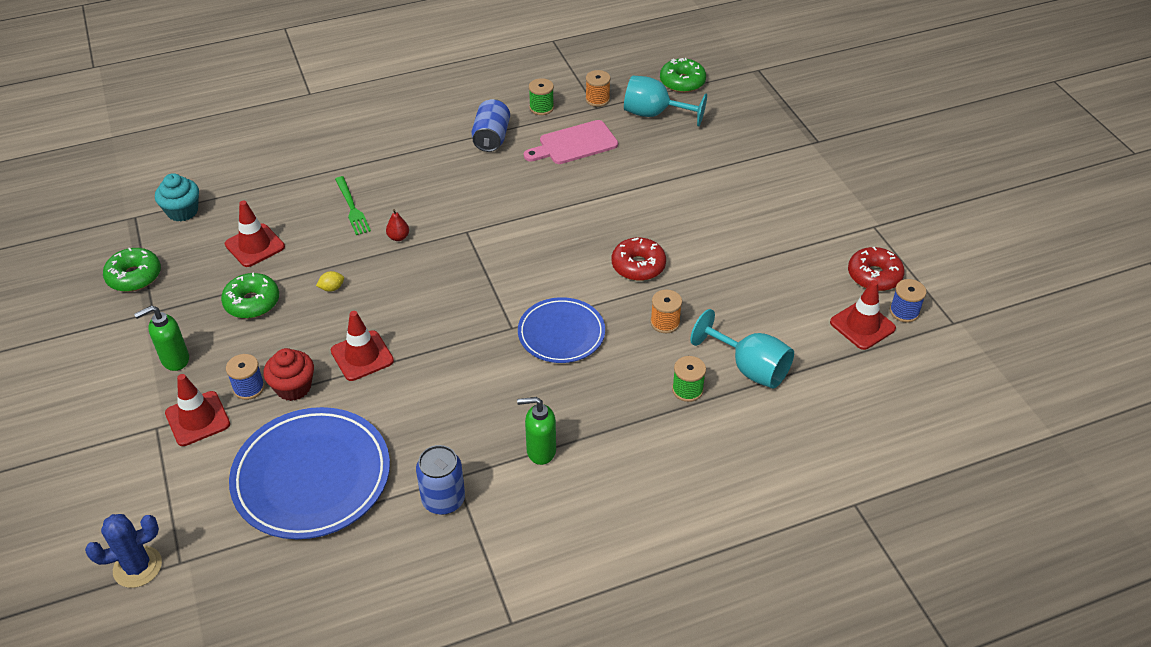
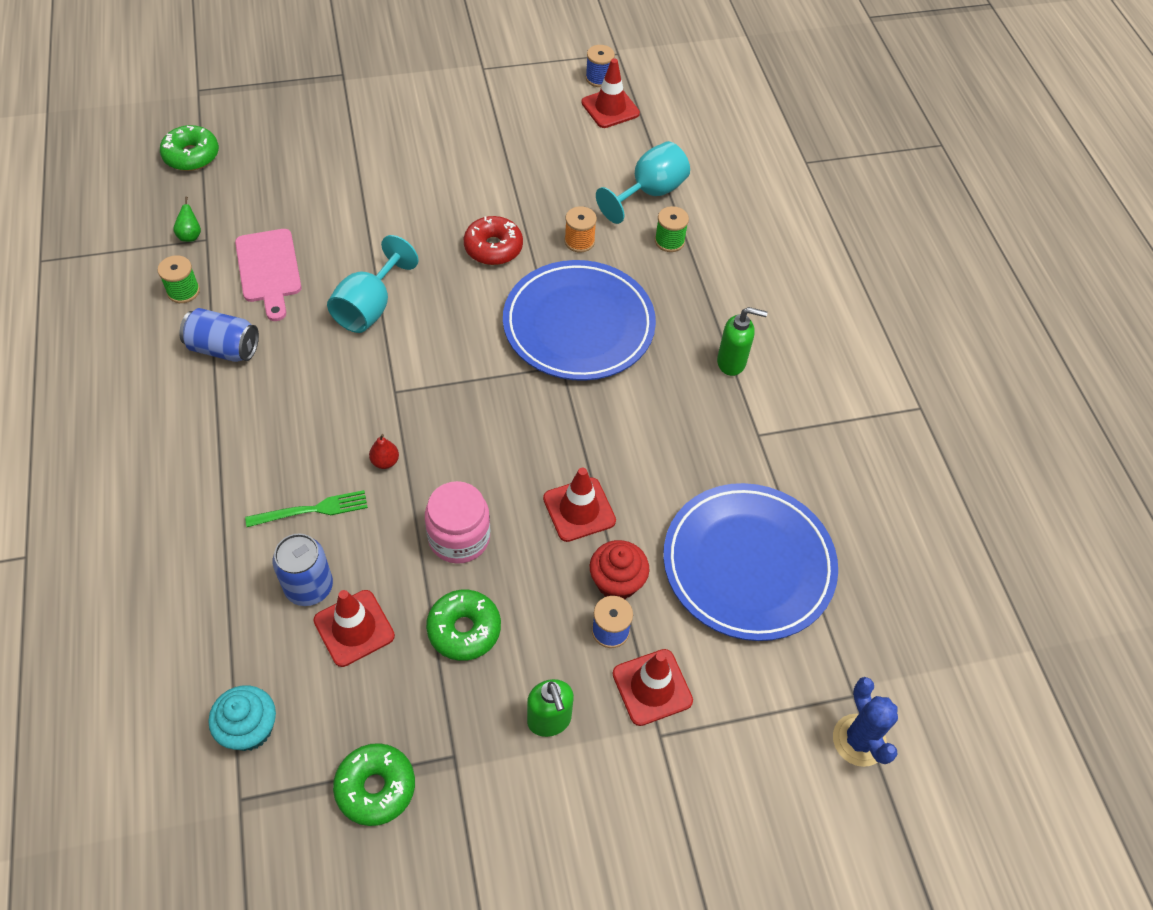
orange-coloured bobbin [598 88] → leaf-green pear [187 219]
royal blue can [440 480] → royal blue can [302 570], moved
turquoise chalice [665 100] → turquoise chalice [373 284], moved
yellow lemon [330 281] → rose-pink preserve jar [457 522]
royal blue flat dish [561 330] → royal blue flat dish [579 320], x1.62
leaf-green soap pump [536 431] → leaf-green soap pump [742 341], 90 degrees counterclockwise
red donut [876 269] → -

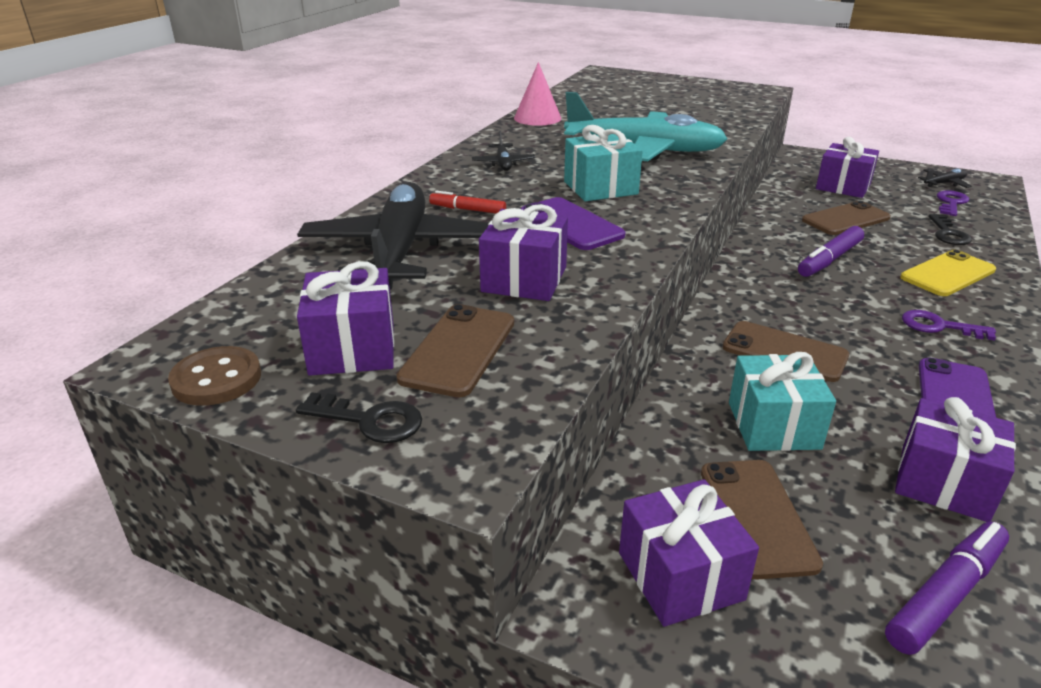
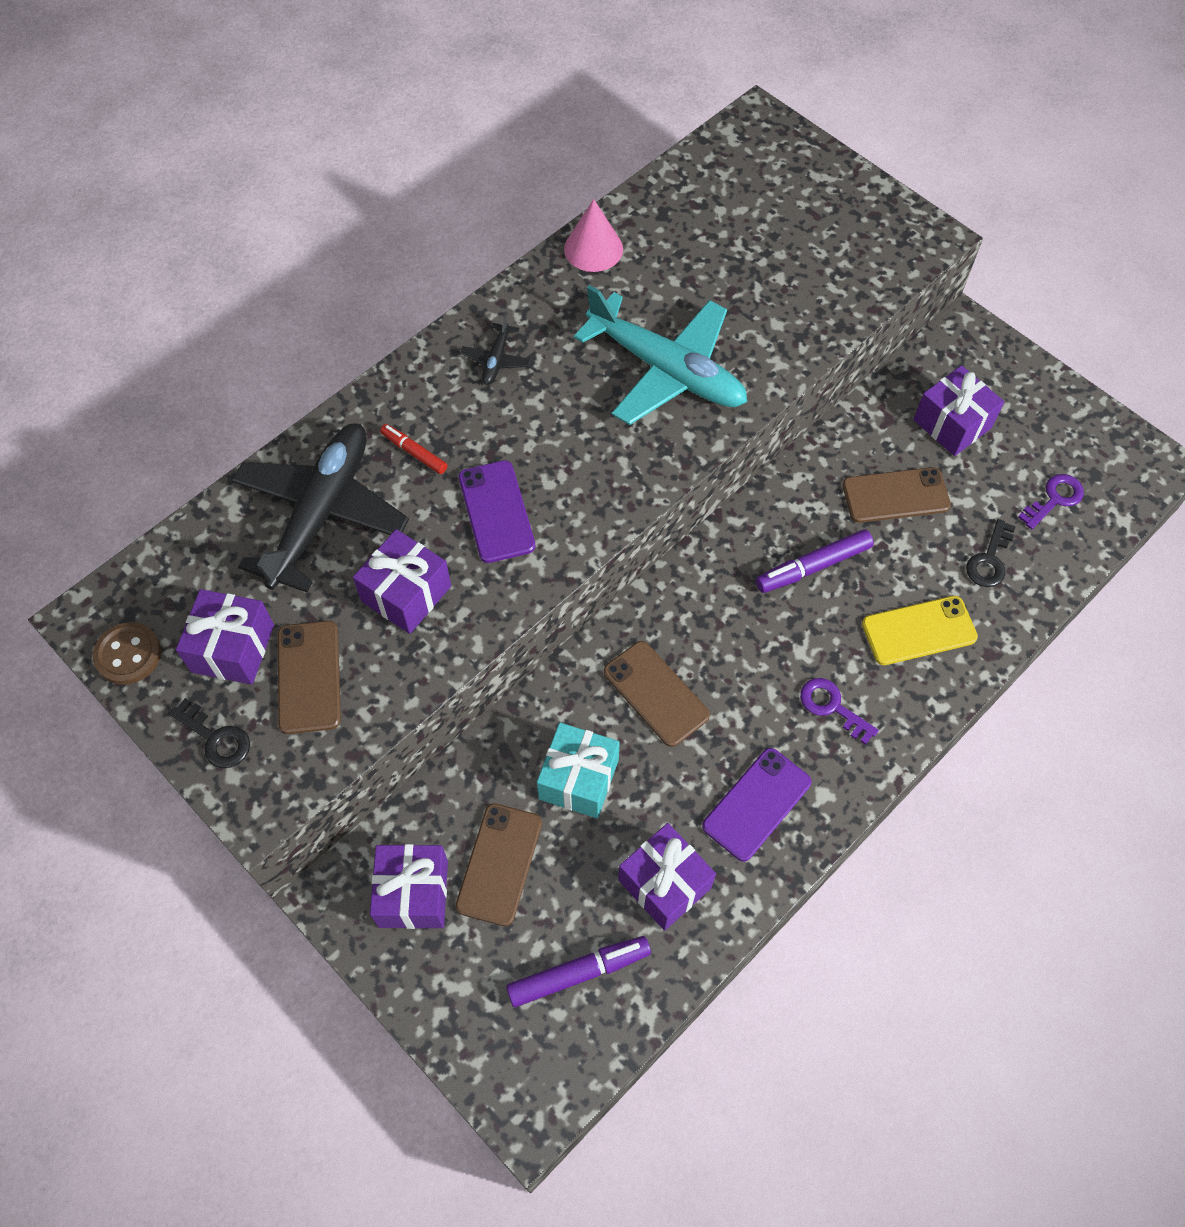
brown phone [455 350] → brown phone [309 677], 45 degrees counterclockwise
turquoise wrapped gift [603 163] → -
black aeroplane [945 178] → -

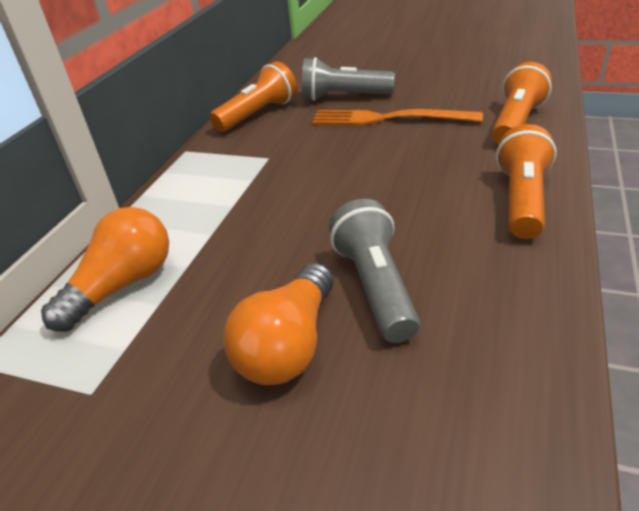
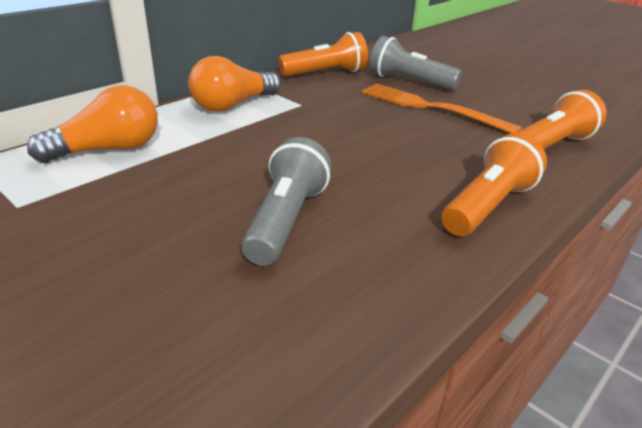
orange-coloured light bulb [278 324] → orange-coloured light bulb [234 84], moved

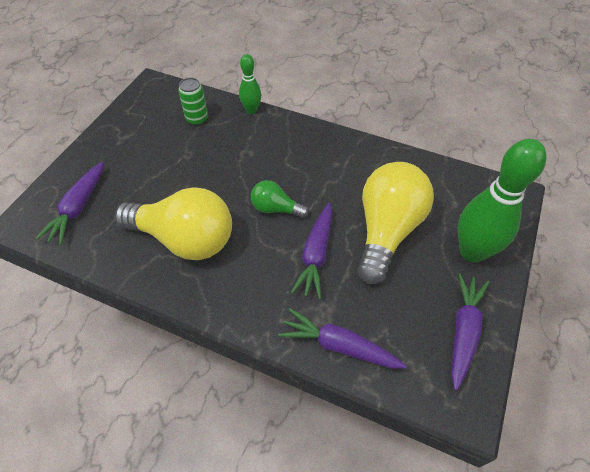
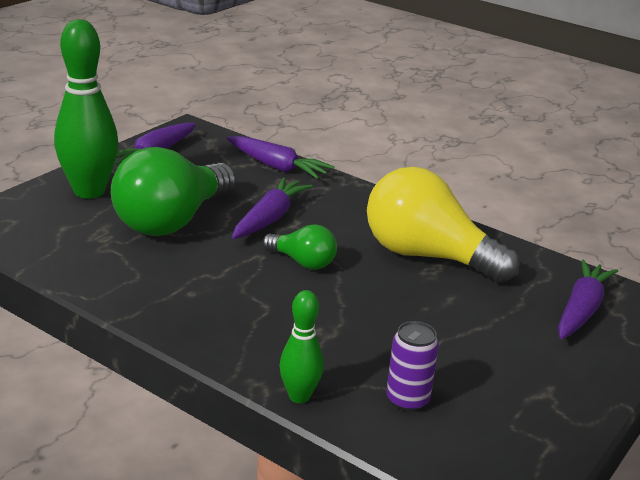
yellow light bulb [395 223] → leaf-green light bulb [173 191]
leaf-green can [193 102] → royal purple can [412 366]

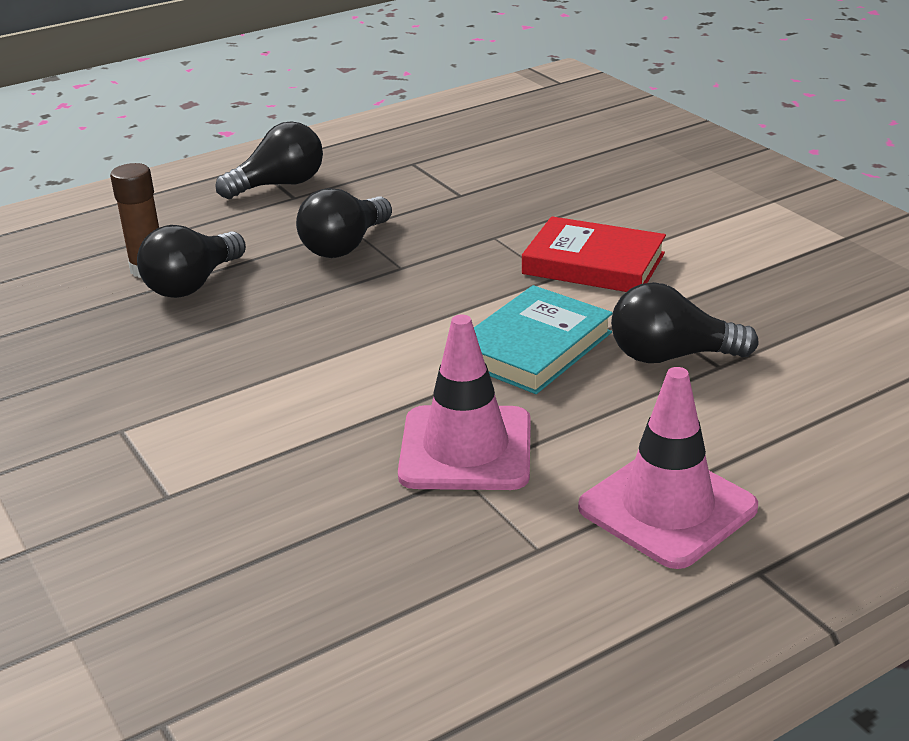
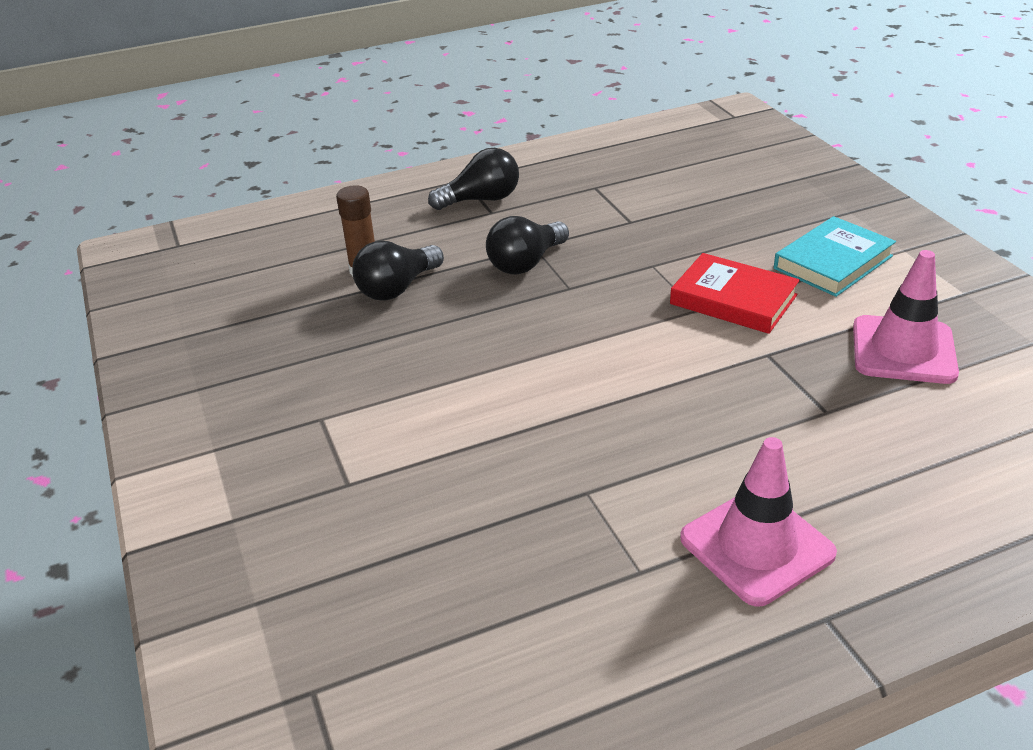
turquoise hardcover [543 339] → turquoise hardcover [835 256], moved
rose-pink safety cone [464 402] → rose-pink safety cone [906 317], moved
black light bulb [685 322] → -

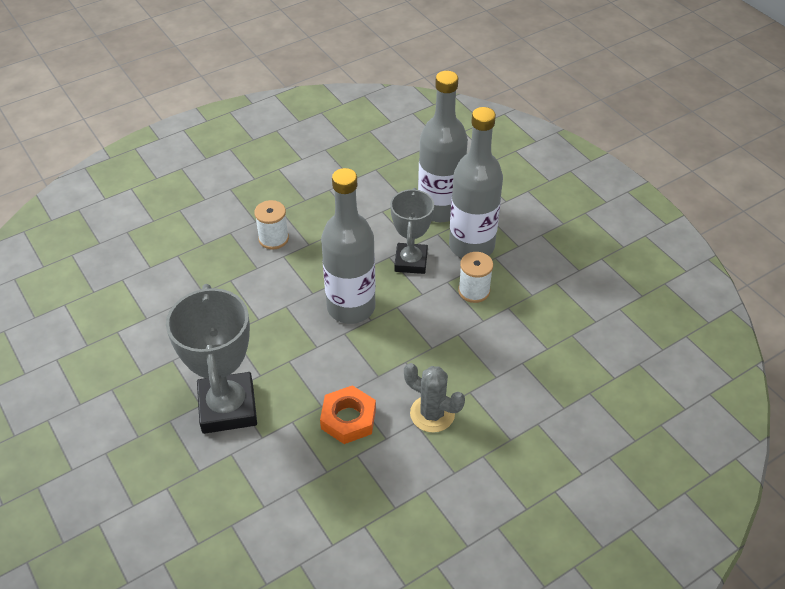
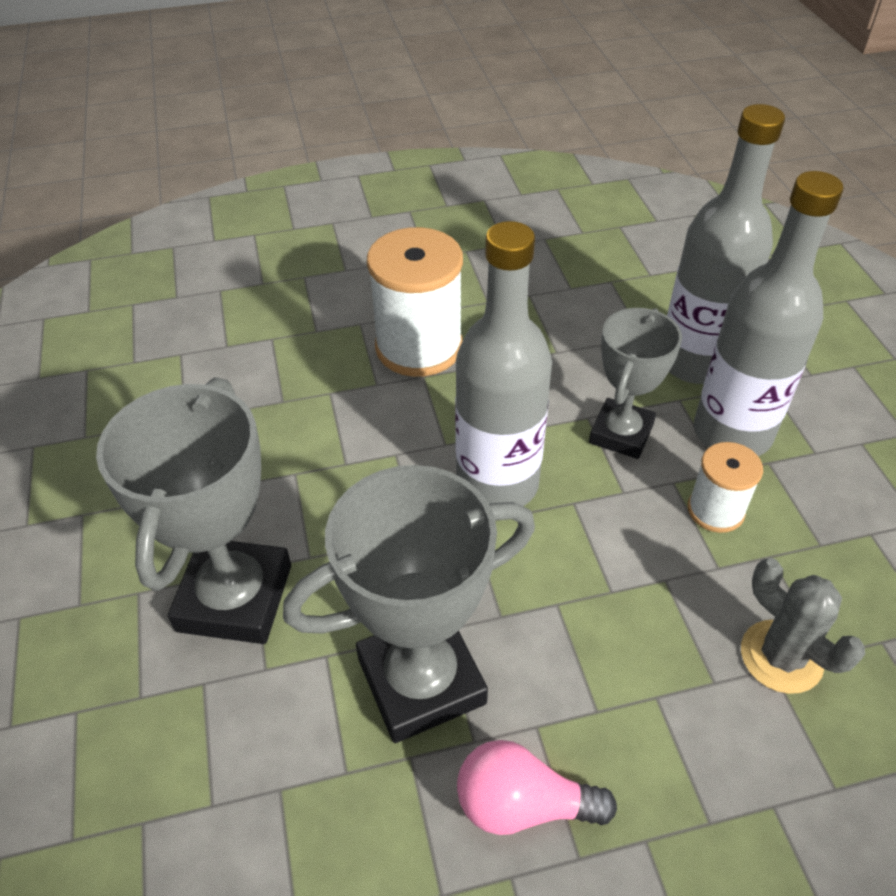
orange-coloured hex nut [348 414] → gray award cup [409 604]
snow-white bobbin [271 224] → snow-white bobbin [415 302], x1.83
- → rose-pink light bulb [537 787]
gray prickly plant [434 397] → gray prickly plant [803 626], moved

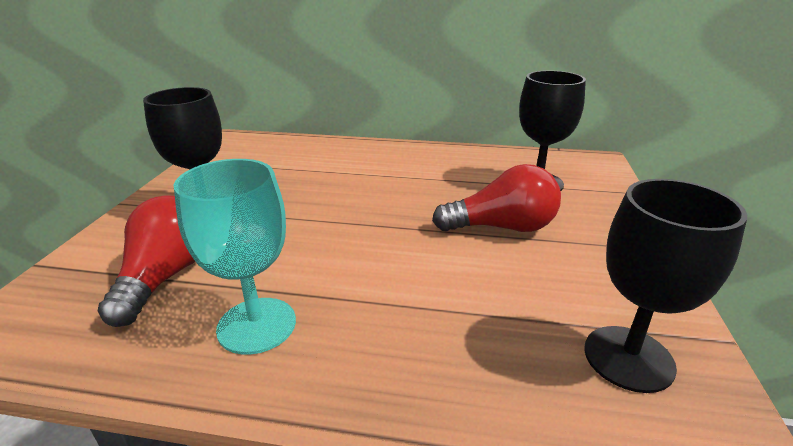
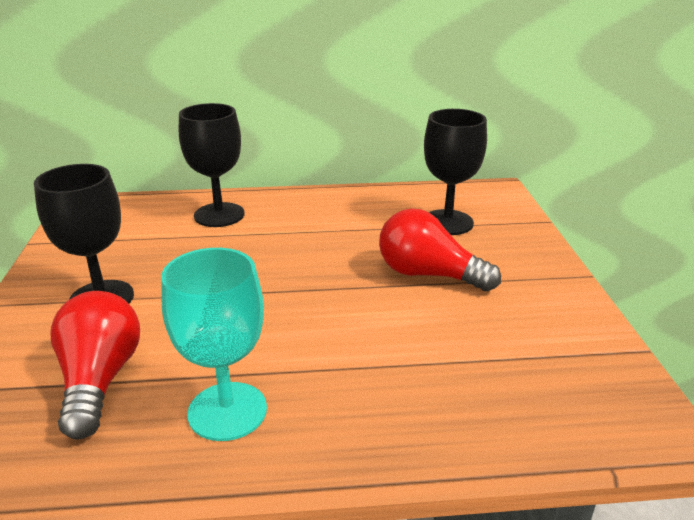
black chalice [665 286] → black chalice [212 165], moved
red light bulb [496 198] → red light bulb [440 249], 135 degrees counterclockwise

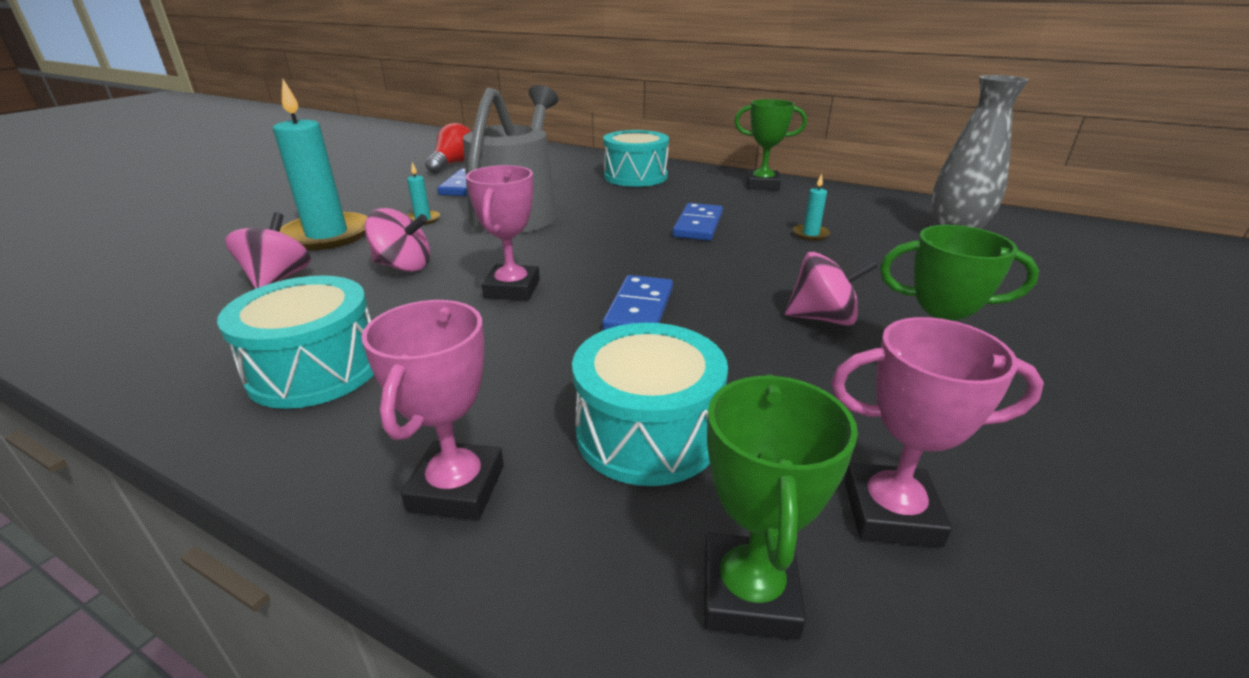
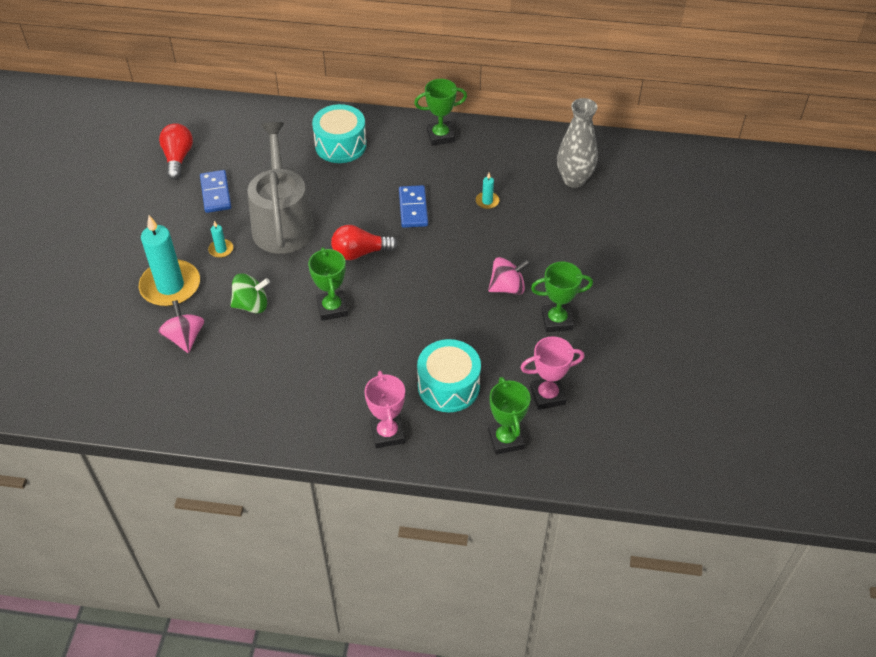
rose-pink toy top [397 240] → leaf-green toy top [250 293]
rose-pink award cup [503 232] → leaf-green award cup [328 284]
- → red light bulb [364 242]
turquoise drum [295 342] → -
royal blue domino piece [637 302] → -

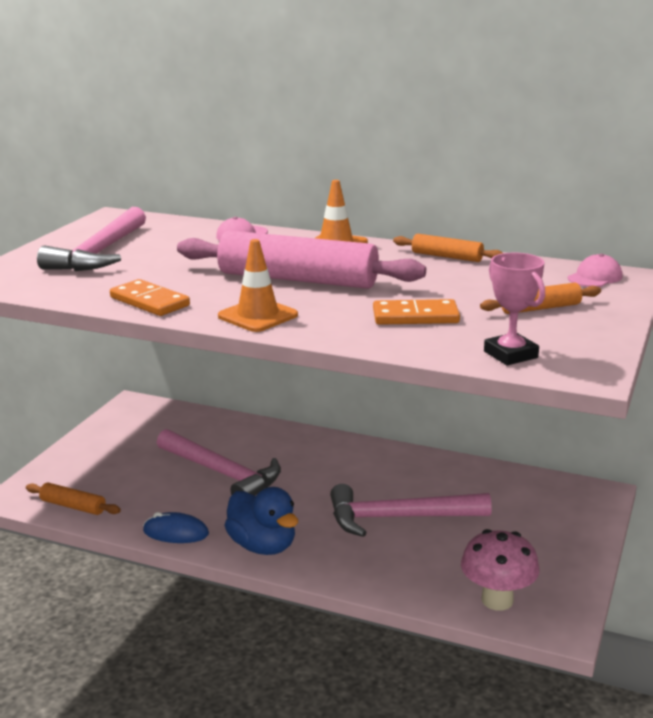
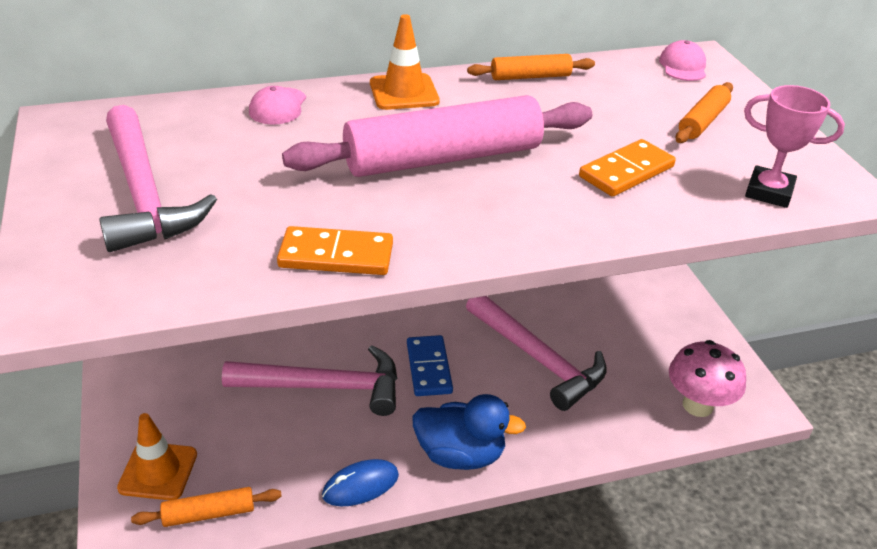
orange-coloured safety cone [258 285] → orange-coloured safety cone [157 456], moved
- → royal blue domino piece [430 365]
rose-pink carpenter's hammer [411 510] → rose-pink carpenter's hammer [536 353], 90 degrees counterclockwise

